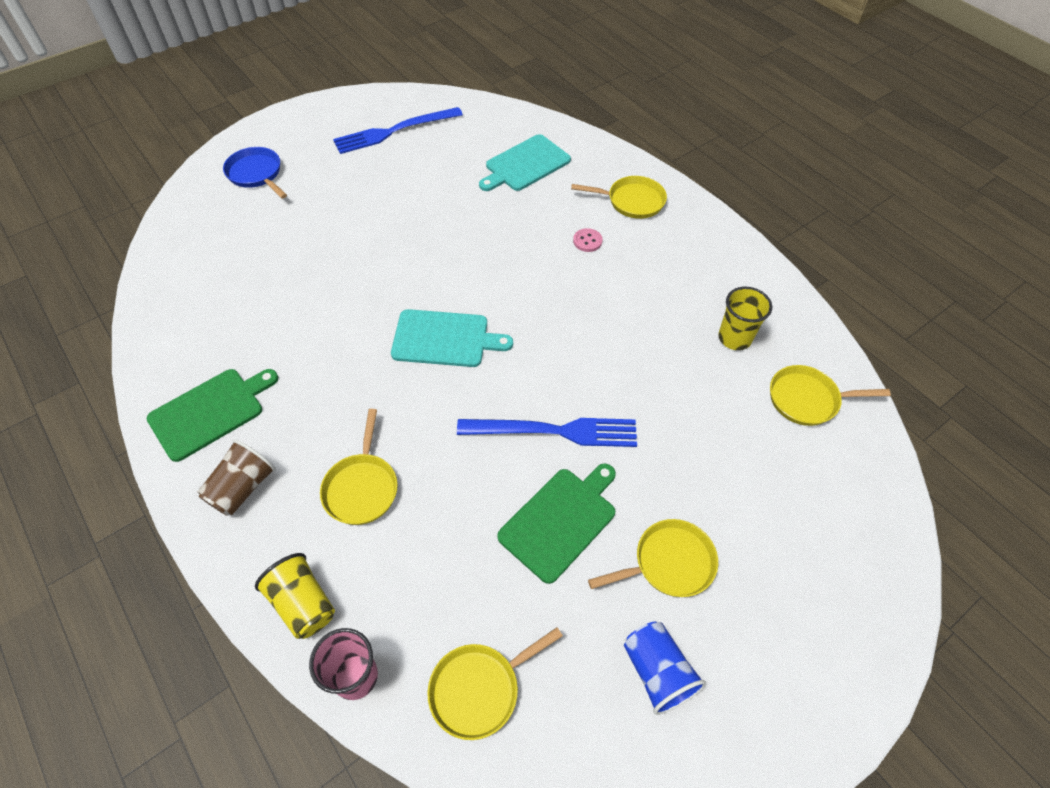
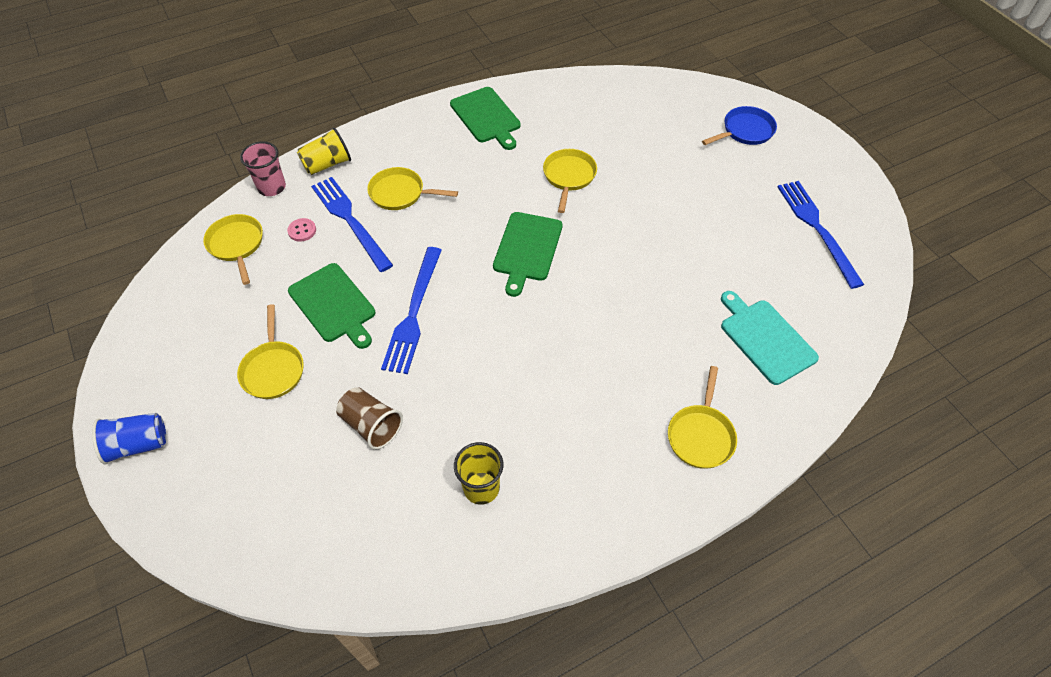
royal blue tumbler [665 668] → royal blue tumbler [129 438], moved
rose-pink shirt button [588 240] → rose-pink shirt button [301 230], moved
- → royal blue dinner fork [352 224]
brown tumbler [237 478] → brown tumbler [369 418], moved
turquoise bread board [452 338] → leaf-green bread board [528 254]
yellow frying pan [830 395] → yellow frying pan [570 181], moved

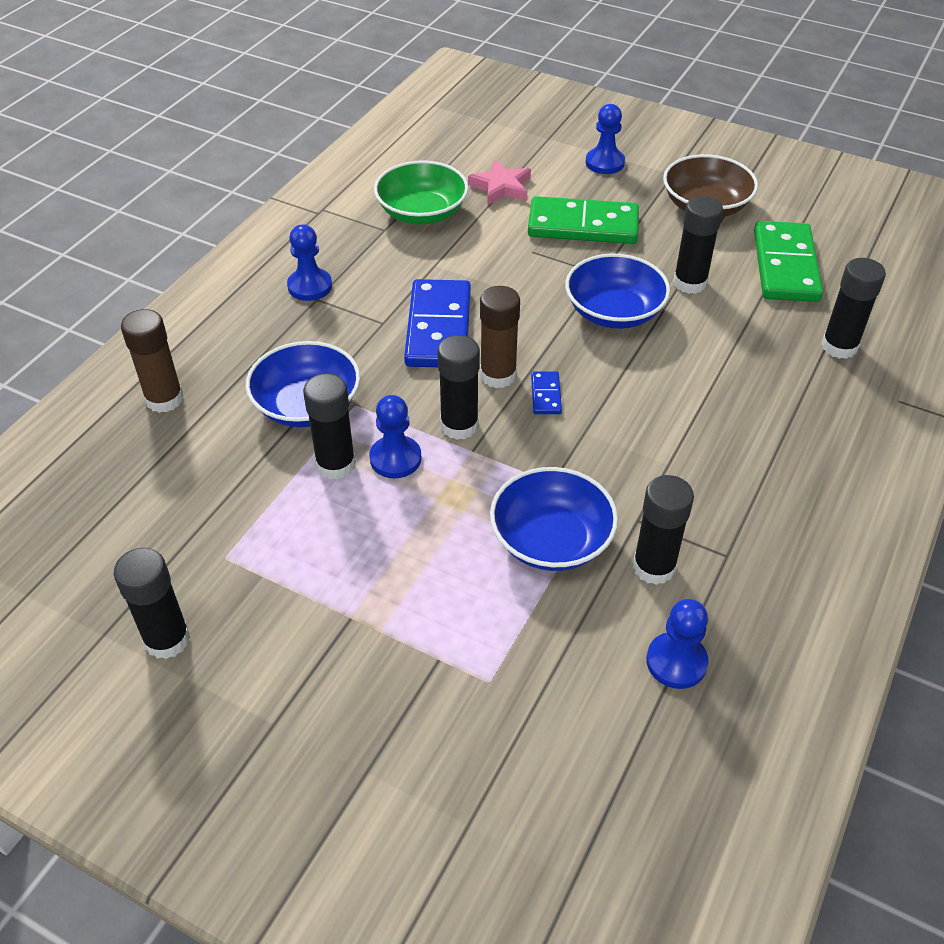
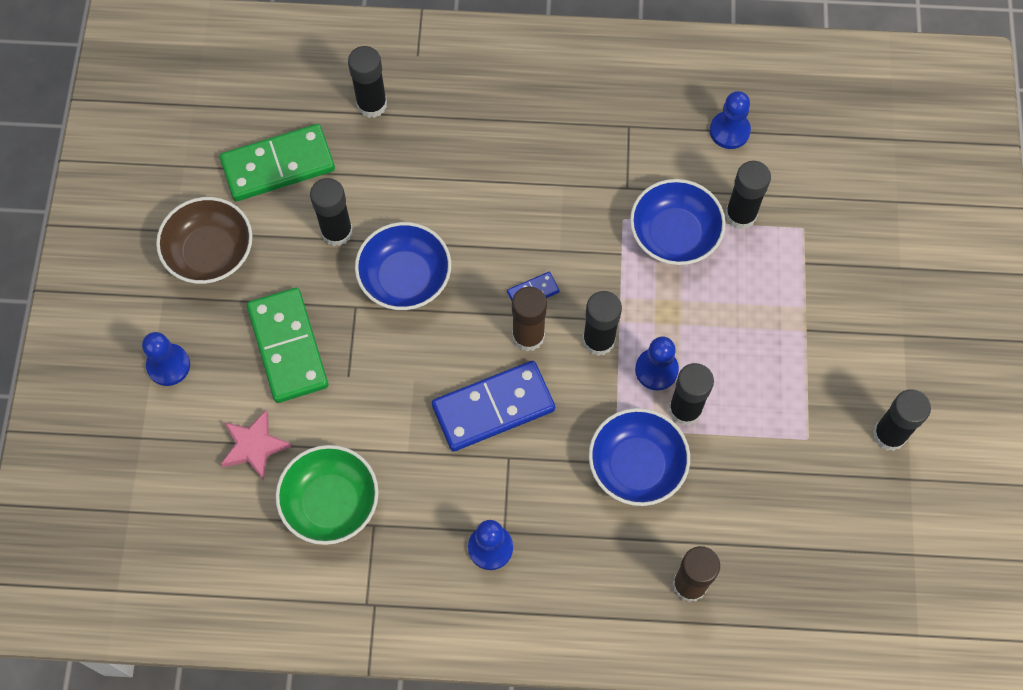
black glue [663 530] → black glue [748 195], moved

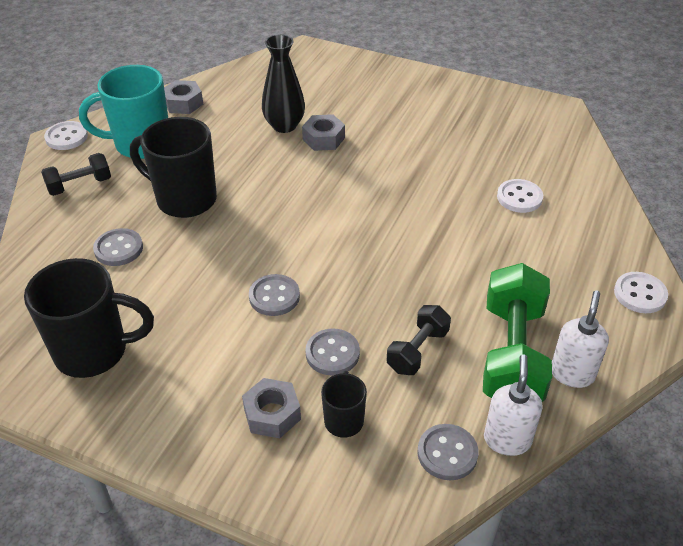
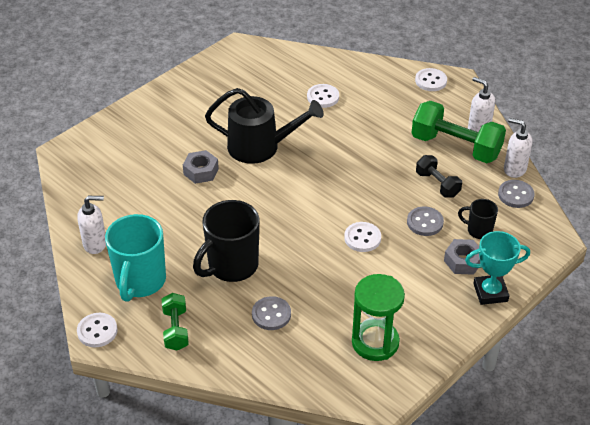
gray hex nut [184 97] → snow-white soap pump [91 225]
black dumbbell [76 174] → leaf-green dumbbell [175 321]
- → black sprinkling can [264 126]
gray shirt button [274 295] → snow-white shirt button [362 237]
black mug [89 318] → leaf-green sand timer [378 317]
- → turquoise award cup [497 268]
black tall vase [283 83] → -

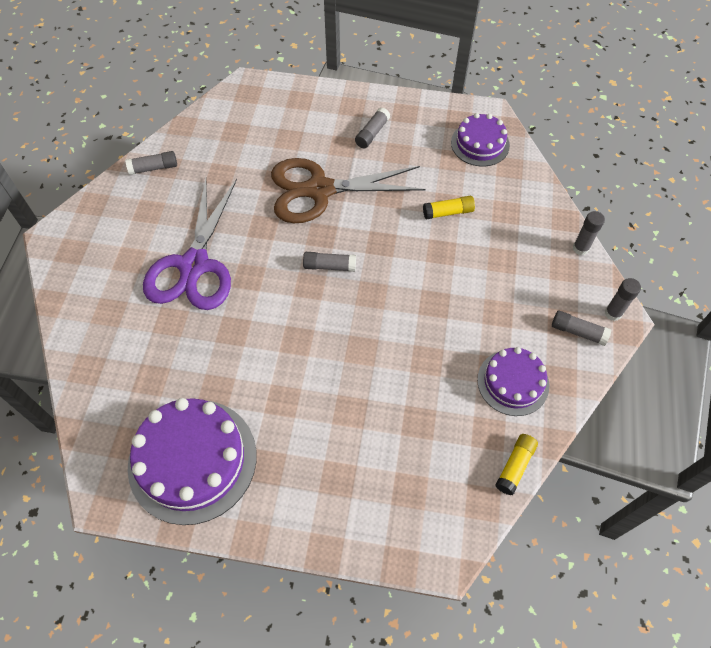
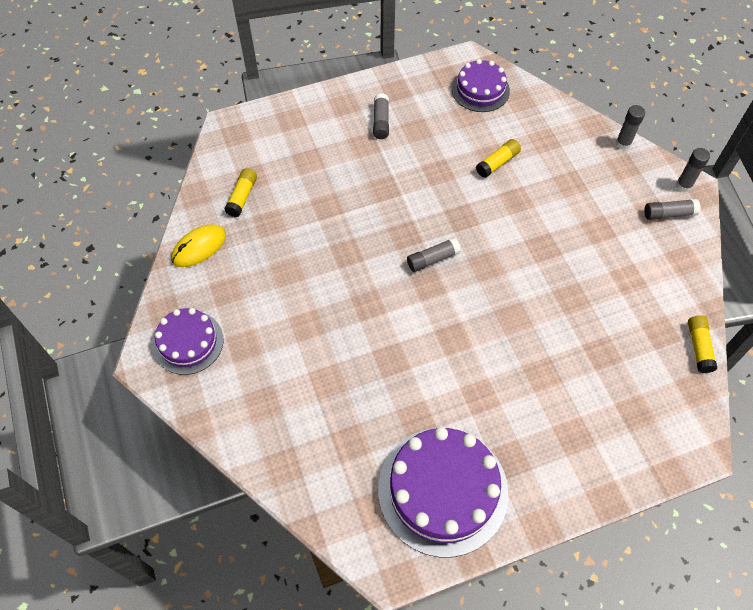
royal purple layer cake [513 381] → royal purple layer cake [188 341], moved
gray glue [151 163] → yellow computer mouse [198 245]
- → yellow glue [240 192]
royal purple pair of scissors [190 244] → -
brown pair of scissors [348 190] → -

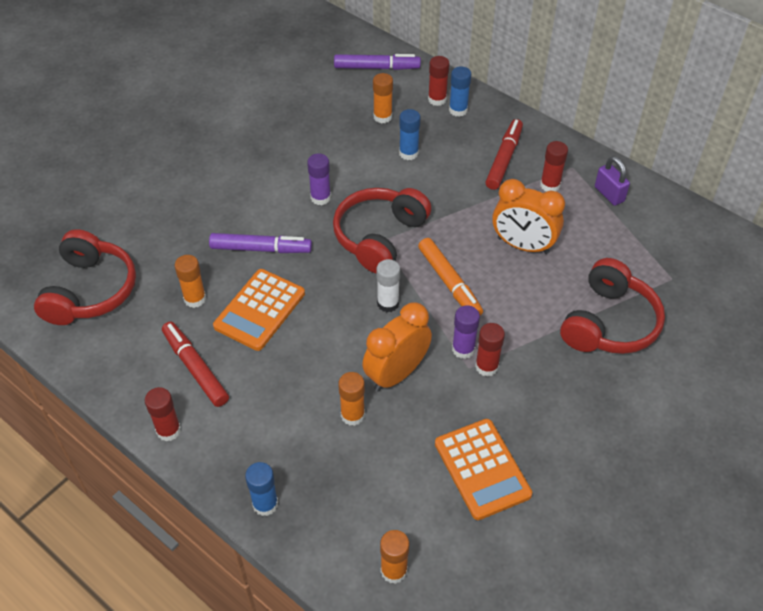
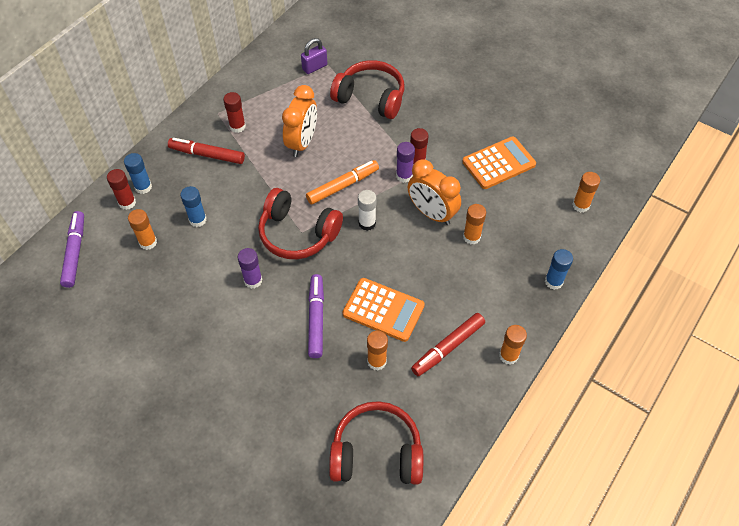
royal purple small lock [612 181] → royal purple small lock [314 56], moved
red glue [163 414] → orange-coloured glue [513 345]

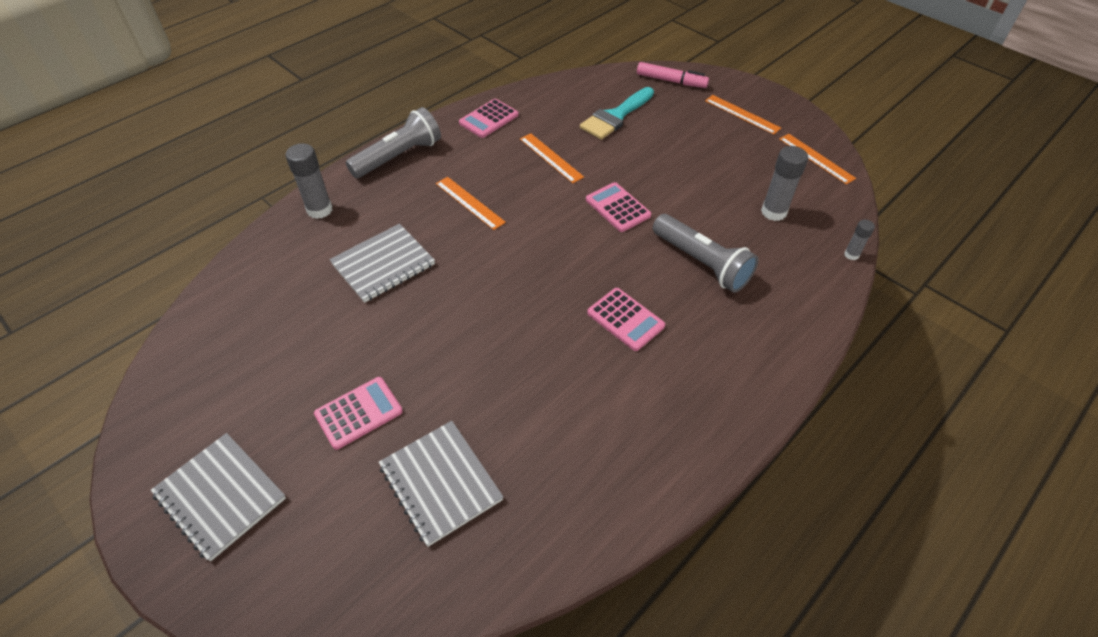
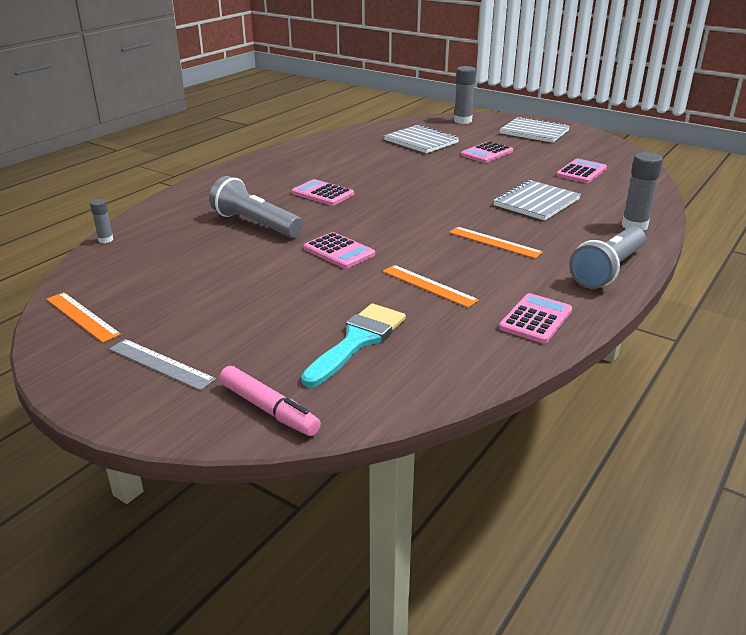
orange-coloured ruler [743 115] → gray ruler [162 365]
rose-pink marker pen [673 75] → rose-pink marker pen [270 401], 150 degrees counterclockwise
gray glue [784 183] → gray glue [465 95], moved
- → rose-pink calculator [581 171]

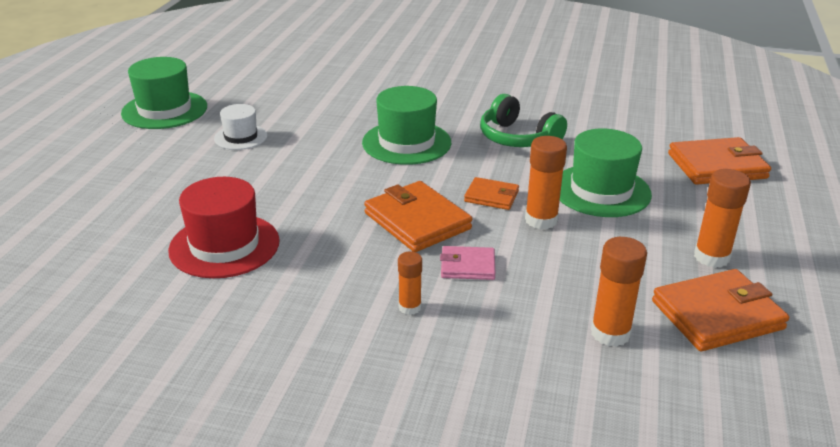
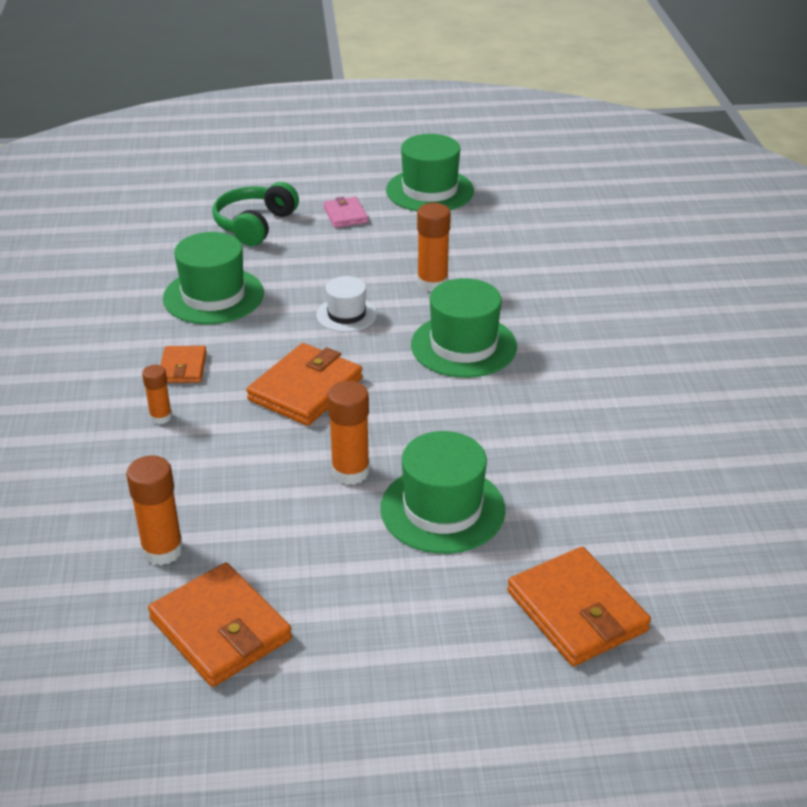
orange-coloured billfold [491 193] → orange-coloured billfold [184 364], moved
red tall hat [224 227] → leaf-green tall hat [213 278]
leaf-green headphones [523 120] → leaf-green headphones [255 214], moved
snow-white tall hat [240 127] → snow-white tall hat [346 304], moved
rose-pink billfold [468 263] → rose-pink billfold [345 212], moved
orange-coloured glue [722 218] → orange-coloured glue [434 247], moved

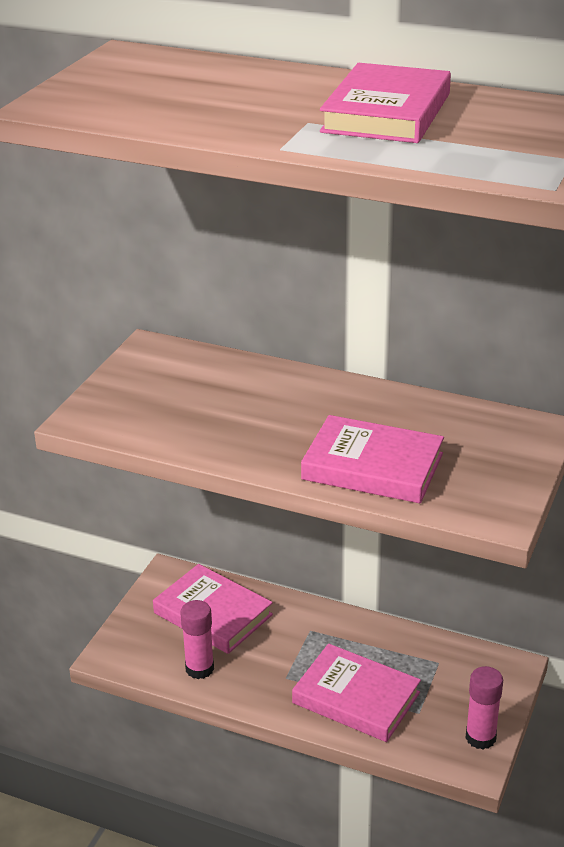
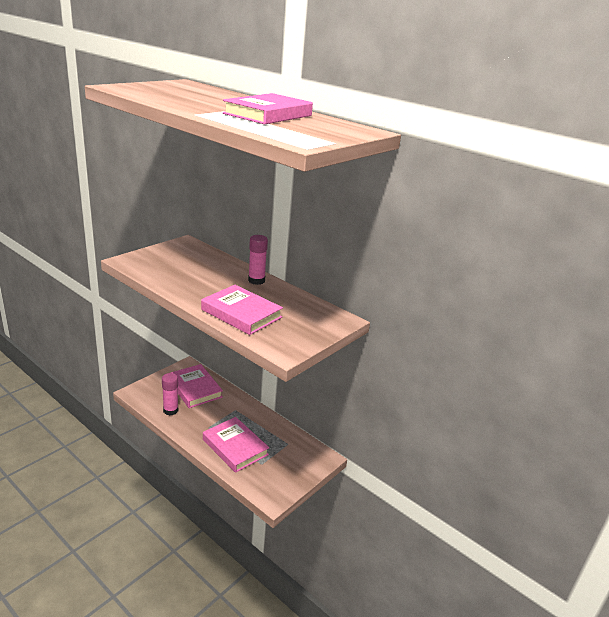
rose-pink glue [484 707] → rose-pink glue [258 260], moved

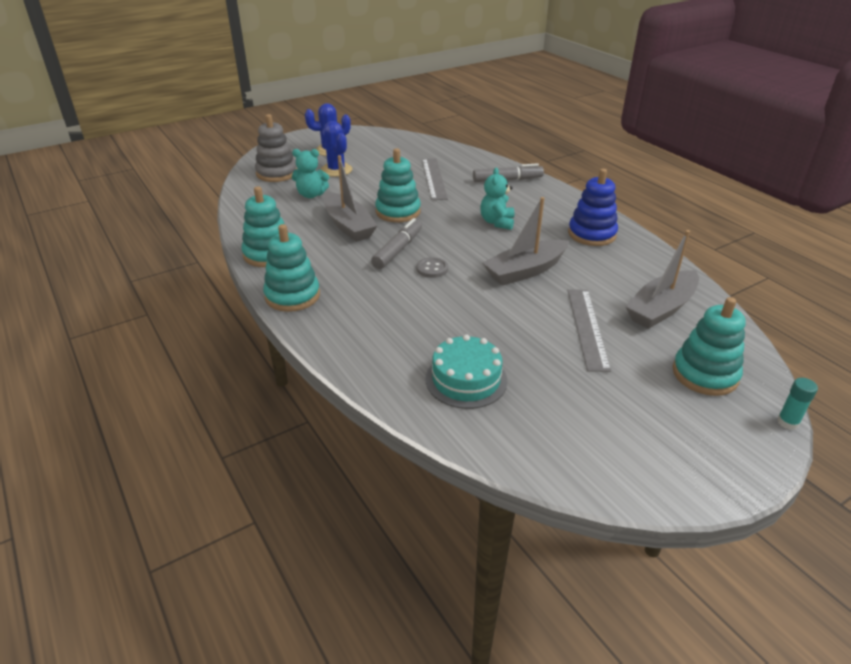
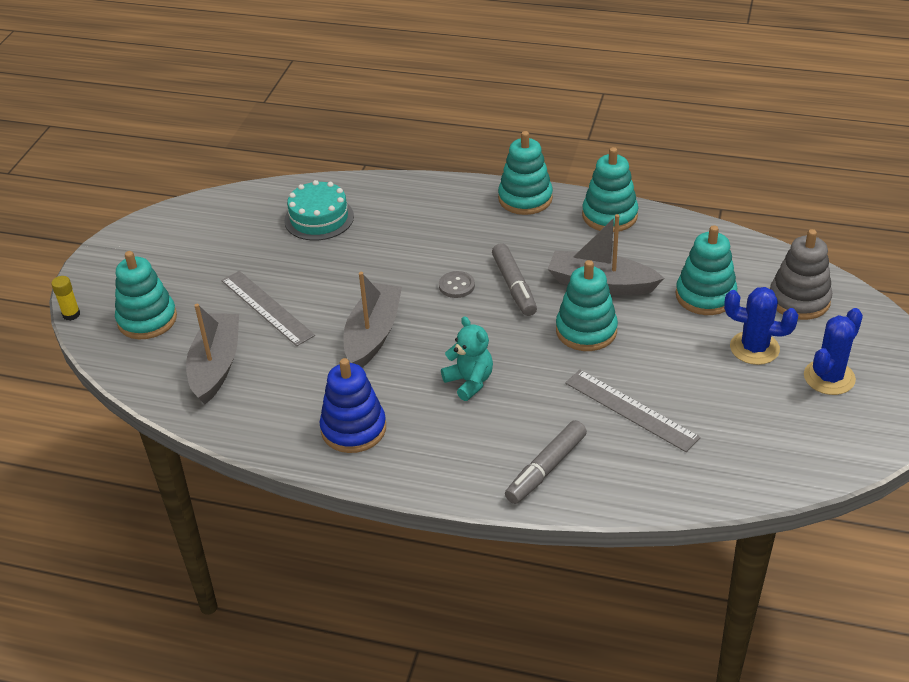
turquoise glue [797 404] → yellow glue [65 298]
turquoise teddy bear [310 173] → turquoise ring stacker [706 270]

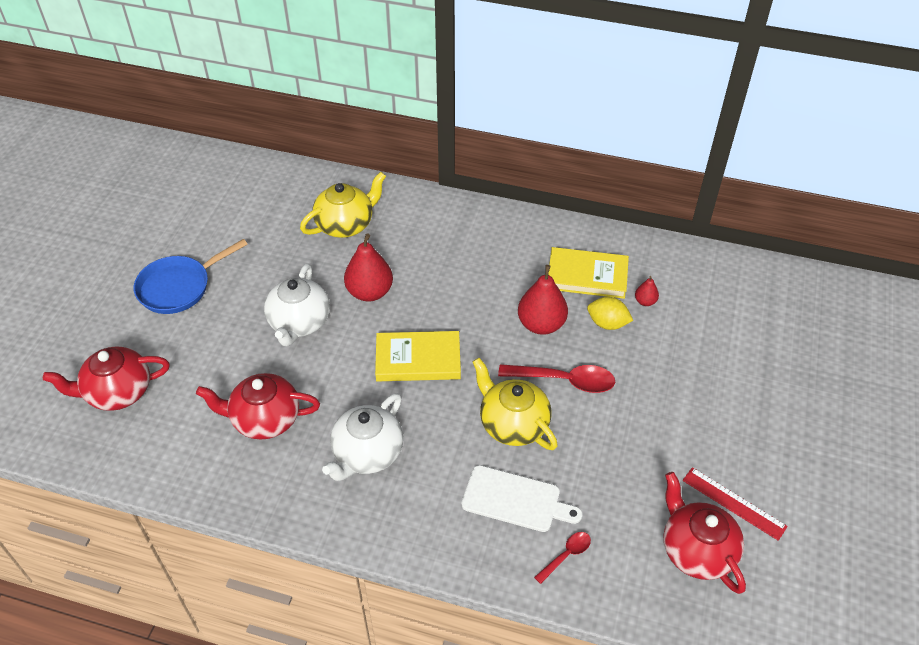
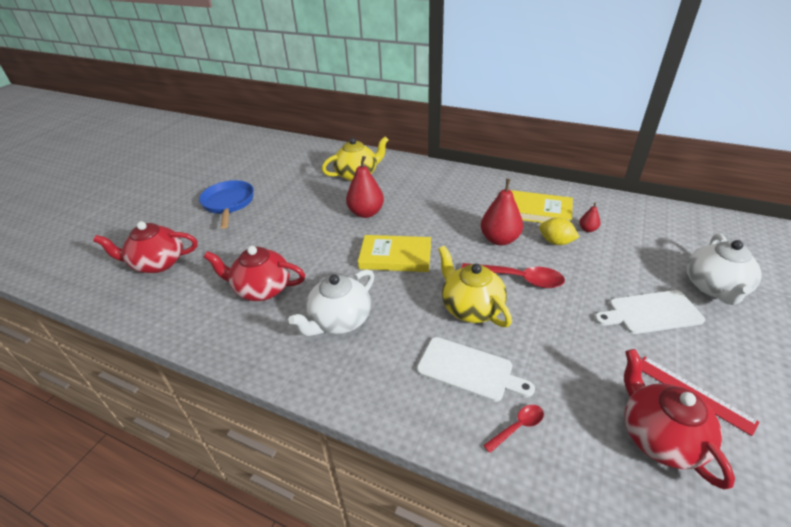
royal blue frying pan [191 276] → royal blue frying pan [226 204], 105 degrees clockwise
- → snow-white bread board [650 312]
snow-white china teapot [297 305] → snow-white china teapot [724 269], moved

